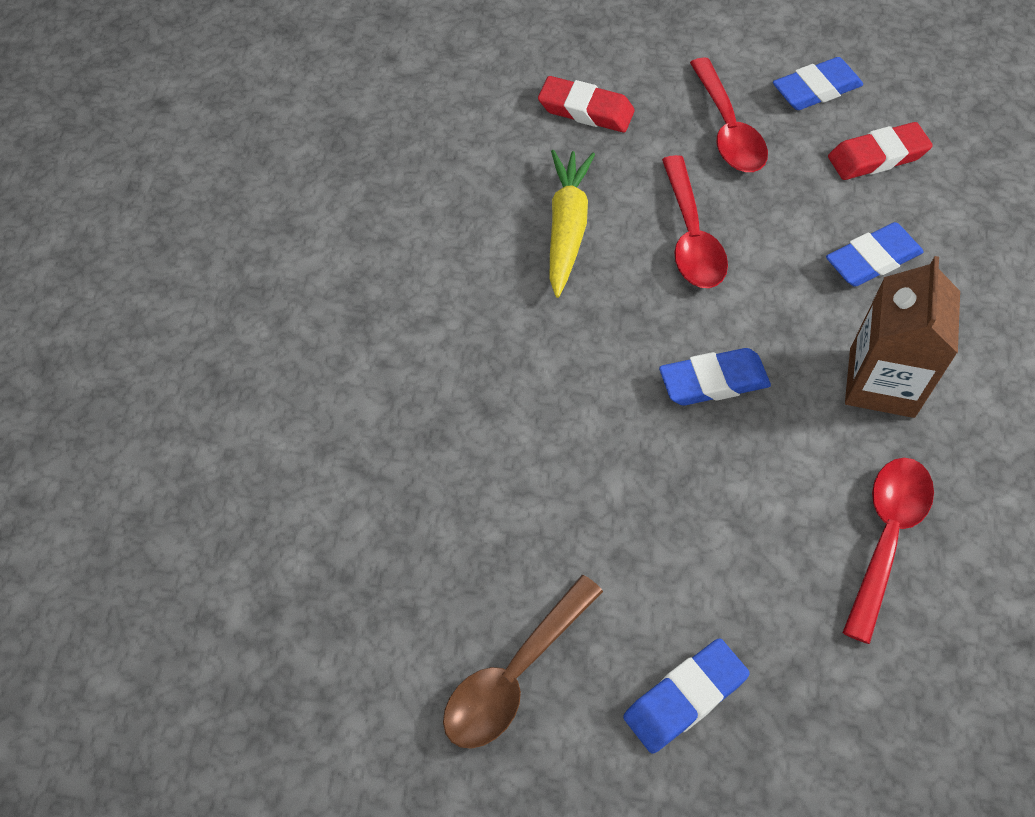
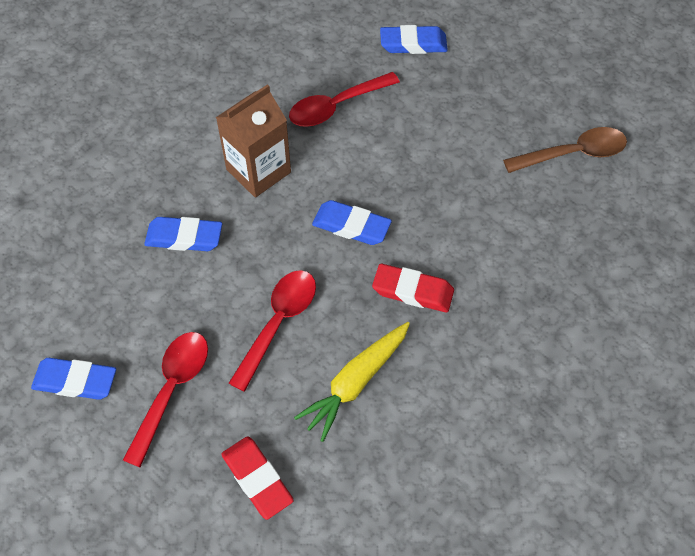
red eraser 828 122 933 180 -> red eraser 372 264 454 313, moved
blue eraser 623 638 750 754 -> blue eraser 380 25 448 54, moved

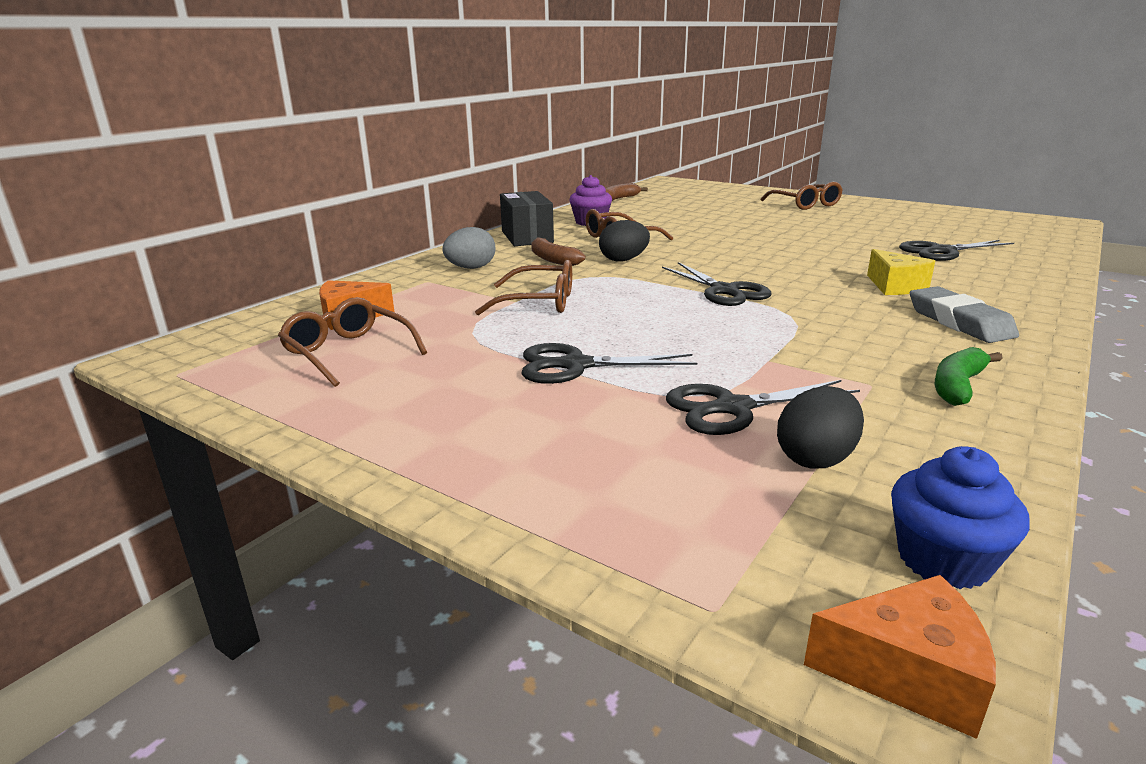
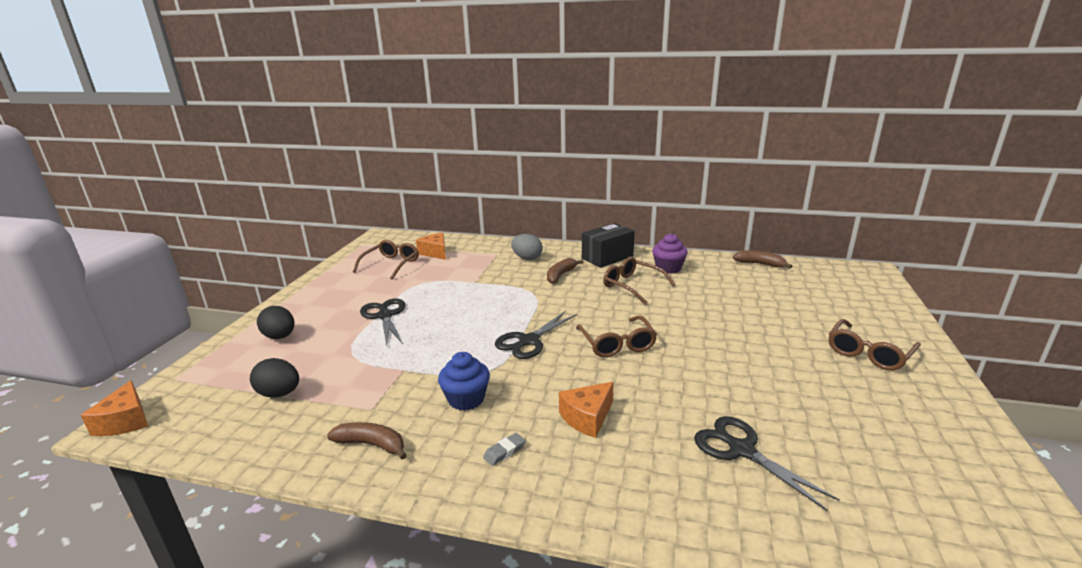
black egg 599 220 650 262 -> black egg 257 306 294 339, moved
yellow cheese 867 249 935 295 -> orange cheese 559 382 614 438
brown glasses 475 260 572 315 -> brown glasses 576 316 657 358, moved
grey eraser 910 286 1019 343 -> grey eraser 483 433 526 466, x0.47
green banana 935 347 1003 406 -> brown banana 327 422 407 460
black scissors 666 380 860 435 -> none
blue cupcake 891 446 1030 589 -> blue cupcake 438 352 490 411, moved

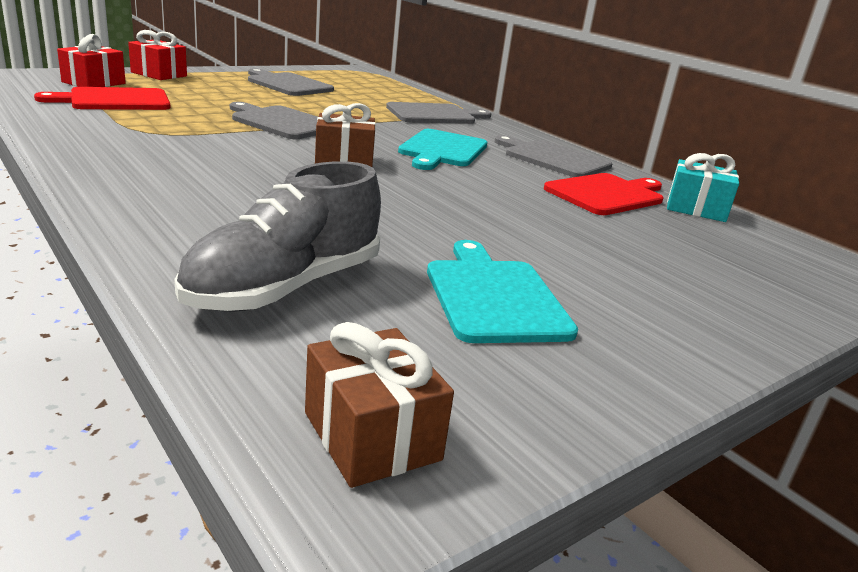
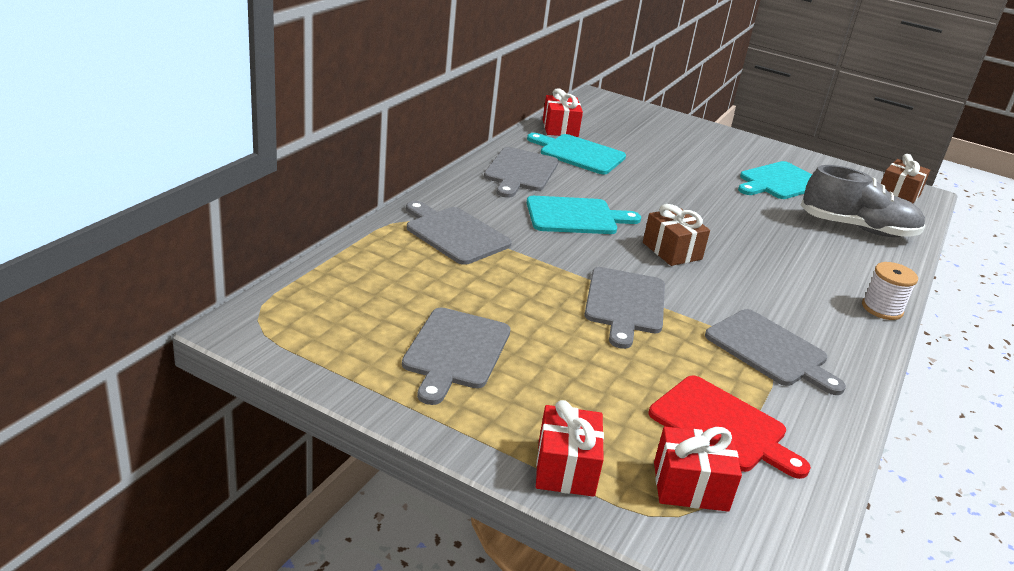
turquoise gift 667 153 739 222 -> red gift 543 88 583 137
red cutting board 544 173 664 215 -> turquoise cutting board 527 133 626 174
none -> white spool 862 262 918 320
none -> grey cutting board 705 309 846 395

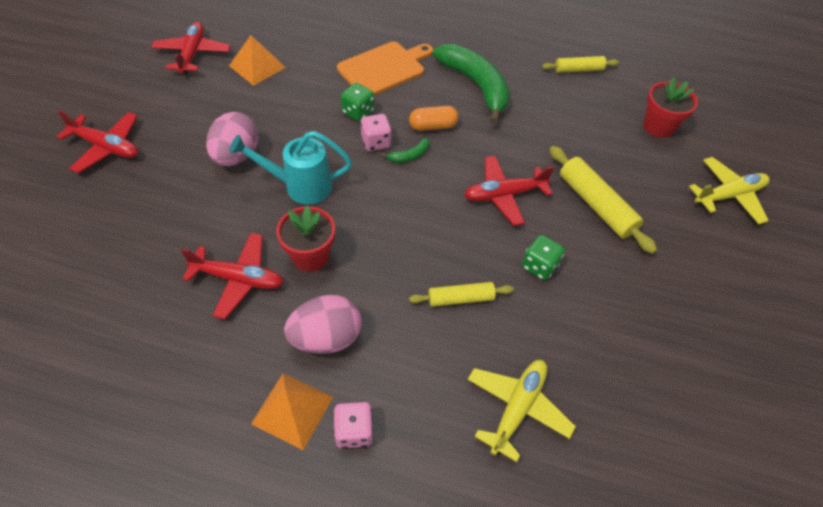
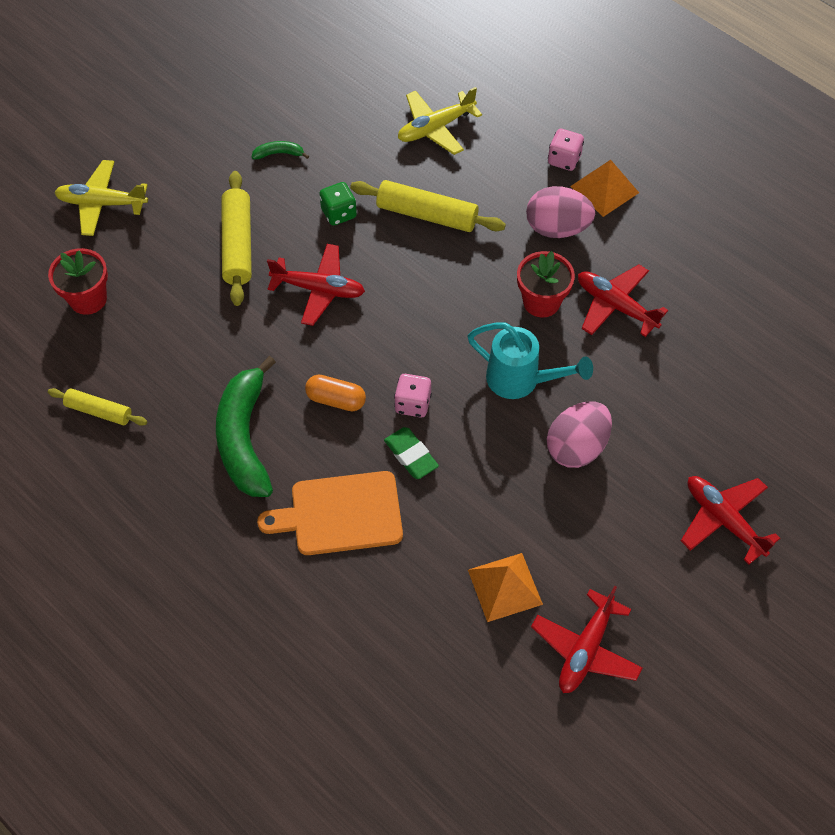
green dice 341 83 374 121 -> green eraser 384 427 439 479
green banana 381 138 429 163 -> green banana 252 141 309 159, moved
yellow rolling pin 409 282 514 307 -> yellow rolling pin 350 180 506 232, x1.63

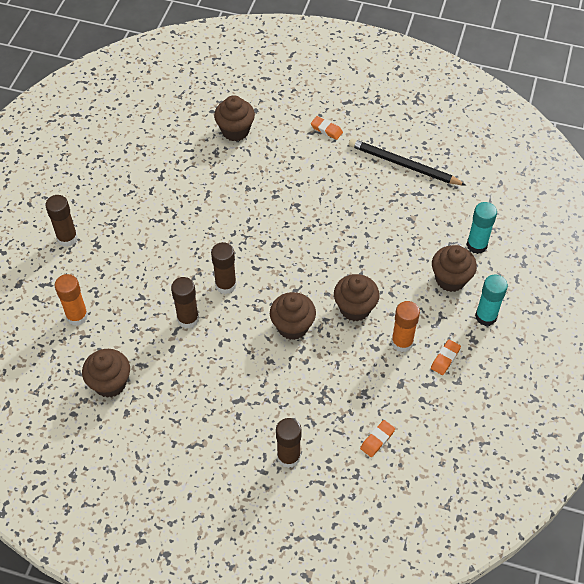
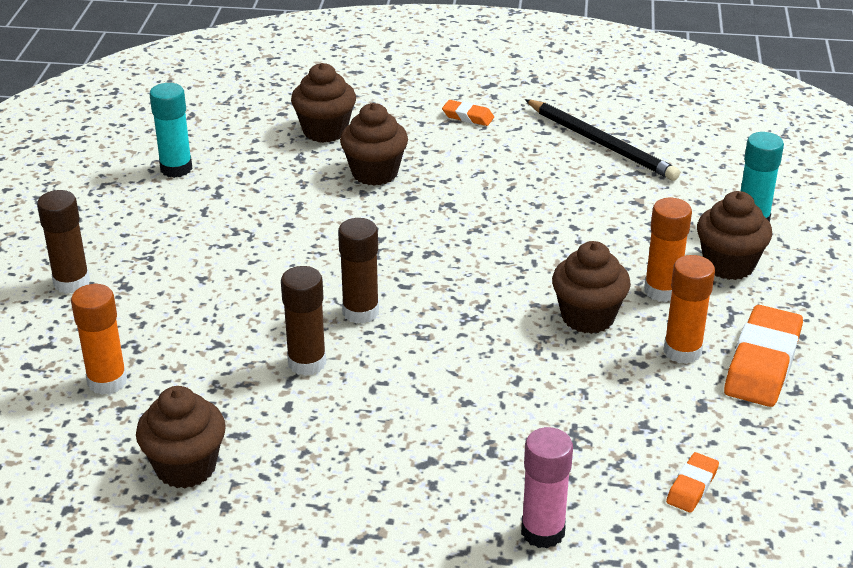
black pencil 349 139 467 186 -> black pencil 525 99 680 181, 150 degrees counterclockwise
turquoise glue stick 475 275 508 326 -> turquoise glue stick 150 83 192 178, moved
brown cupcake 270 292 316 340 -> brown cupcake 340 103 408 186, moved
orange eraser 431 340 461 375 -> orange eraser 724 305 803 407, x1.98
brown glue stick 276 418 302 468 -> pink glue stick 521 427 573 548
none -> orange glue stick 644 198 692 302

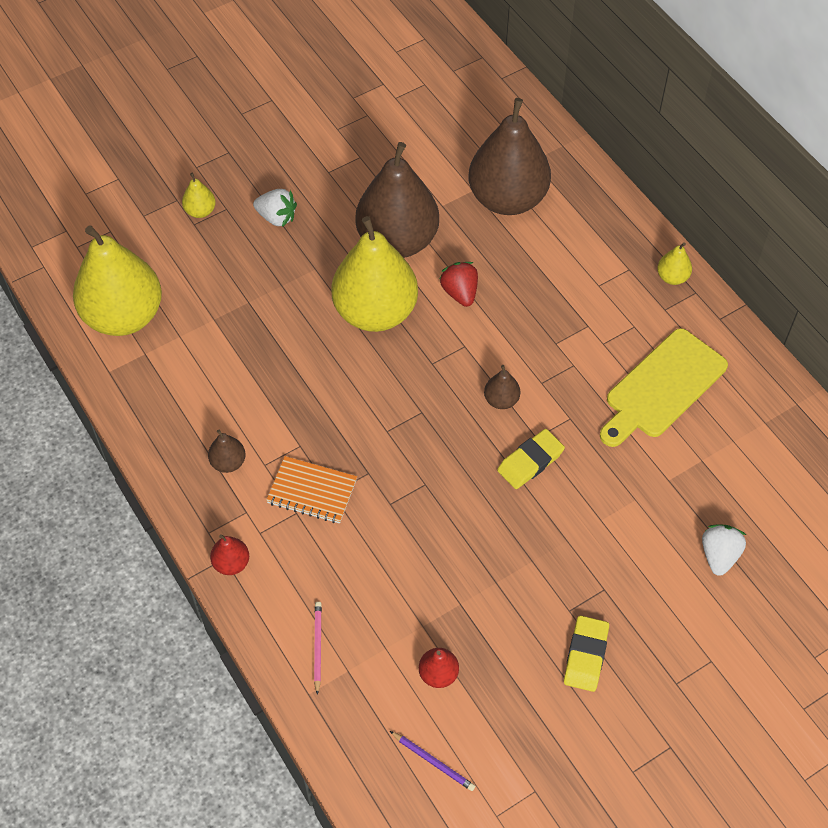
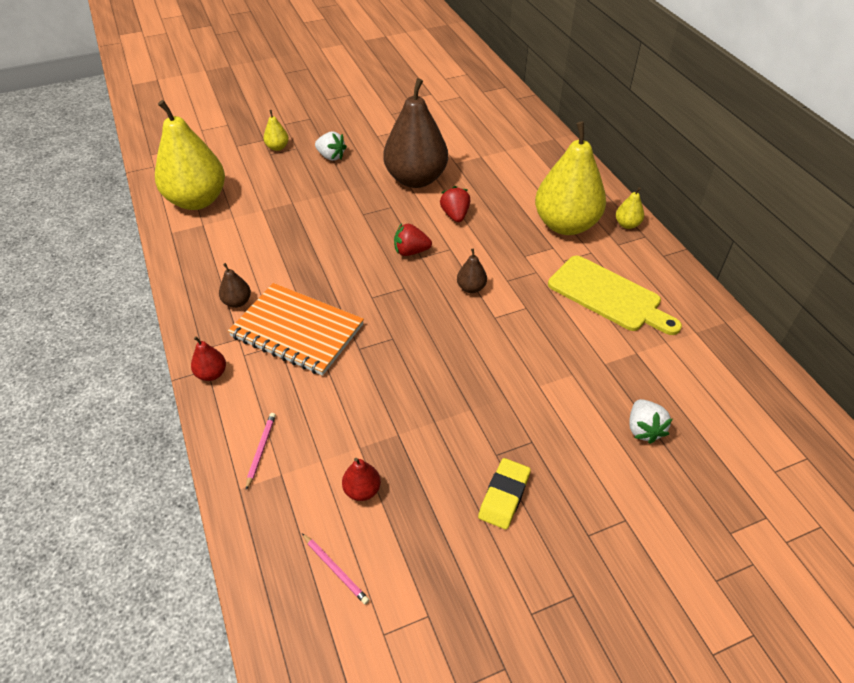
brown pear 469 98 551 215 -> none
yellow pear 331 216 418 332 -> yellow pear 535 121 606 235, moved
yellow cutting board 600 328 728 447 -> yellow cutting board 548 256 682 335, 105 degrees counterclockwise
yellow eraser 497 429 565 489 -> none
orange notebook 266 456 357 523 -> orange notebook 228 283 364 376, x1.68
white strawberry 702 524 746 576 -> white strawberry 629 399 672 444, 150 degrees clockwise
purple pencil 390 731 475 791 -> pink pencil 302 533 369 605
none -> red strawberry 394 224 432 256

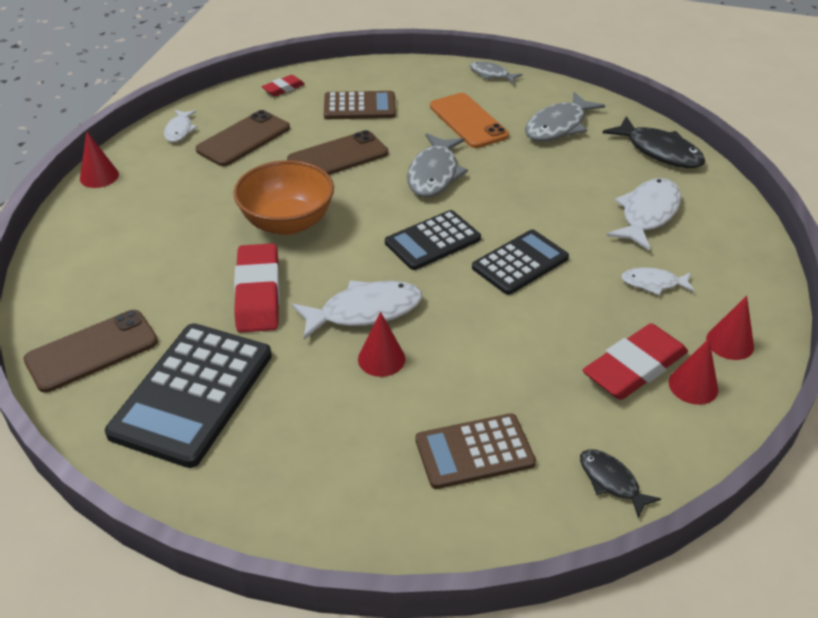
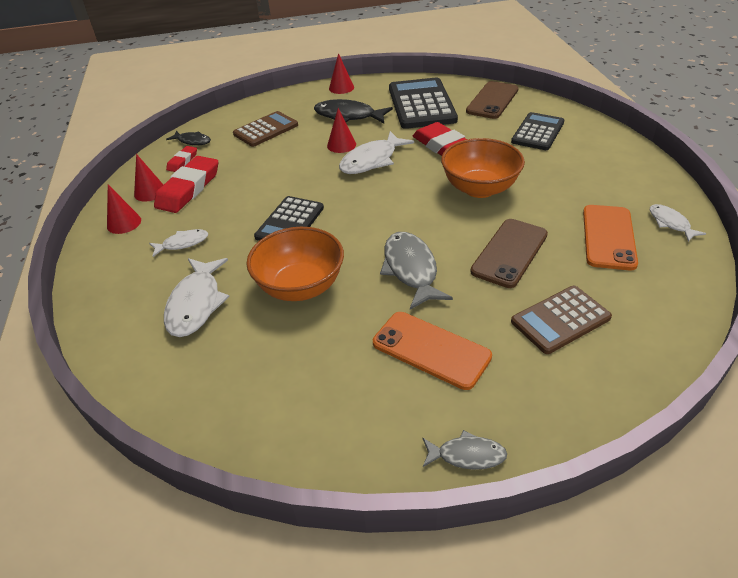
red eraser 262 75 305 96 -> red eraser 166 146 197 172, moved
grey fish 525 92 605 141 -> none
brown phone 195 110 290 166 -> orange phone 583 205 638 270
black fish 603 116 705 168 -> black fish 314 99 393 123, moved
red cone 80 132 119 188 -> red cone 329 53 354 94, moved
black calculator 385 210 481 270 -> black calculator 511 112 564 150, moved
none -> orange bowl 246 227 344 301

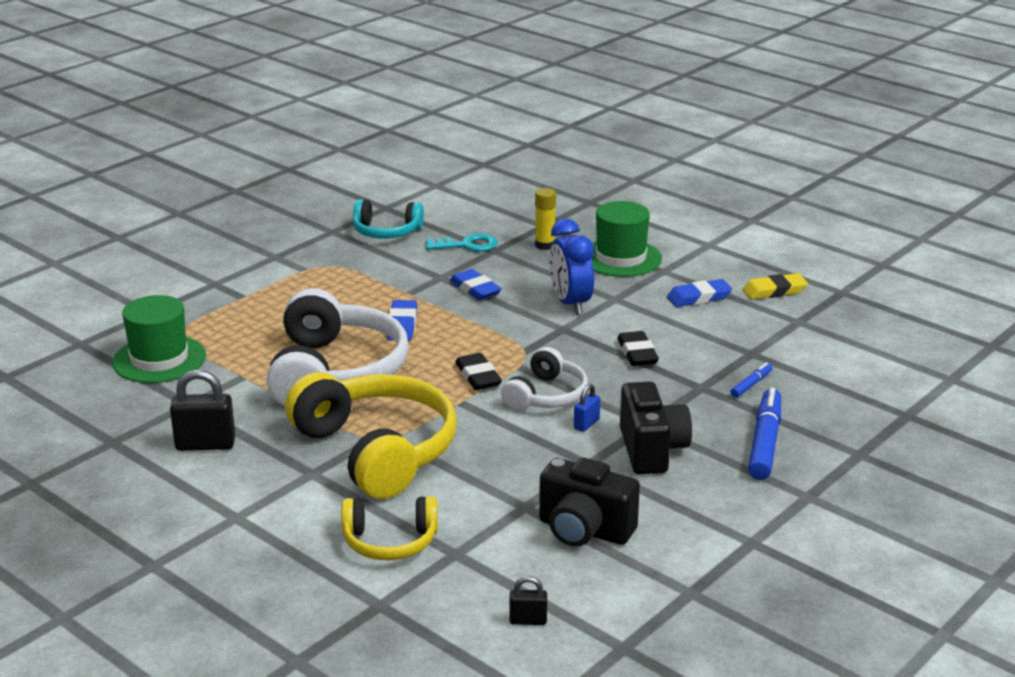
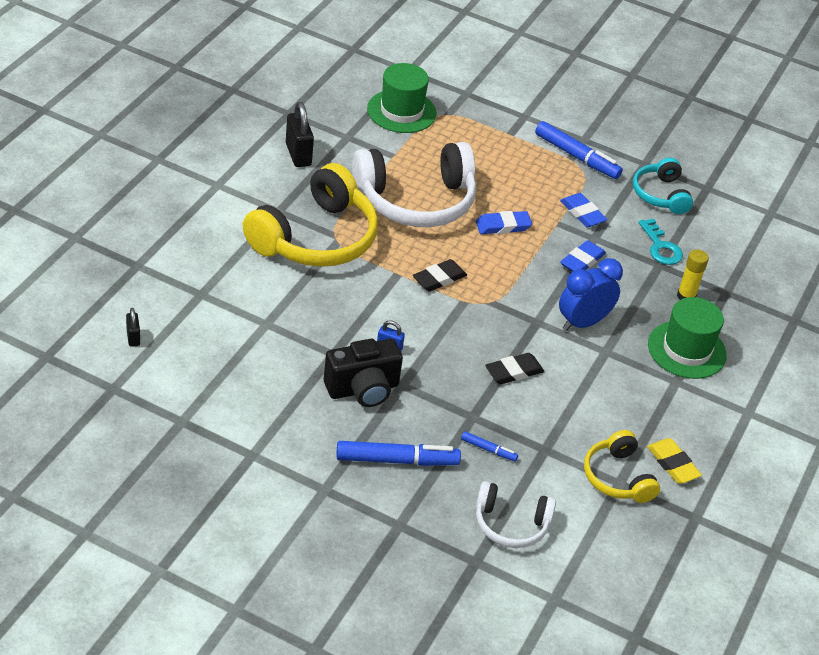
blue eraser 667 279 732 307 -> blue eraser 560 193 607 228, moved
white headphones 501 347 588 411 -> white headphones 476 481 556 548, moved
black camera 539 458 640 546 -> none
yellow headphones 341 496 438 560 -> yellow headphones 584 430 660 503, moved
none -> blue marker 535 121 623 179

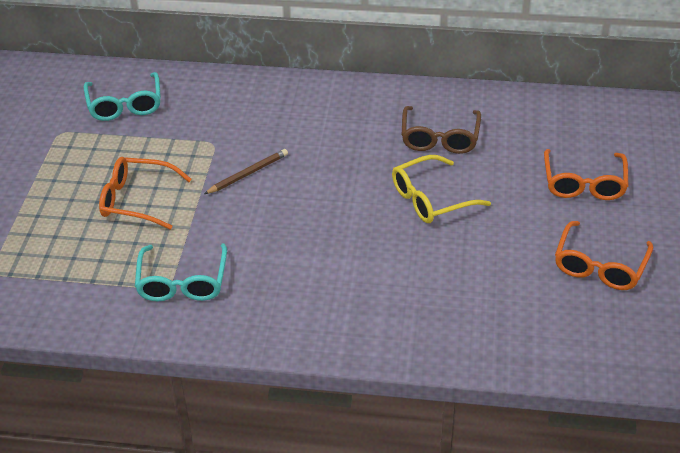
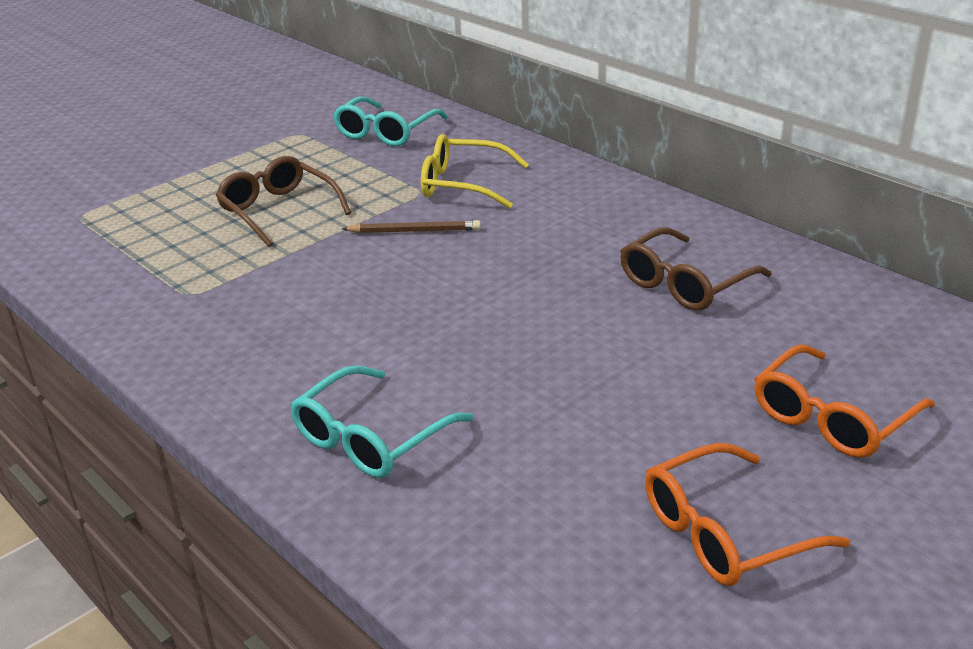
yellow glasses 392 155 491 223 -> yellow glasses 421 134 529 209, moved
orange glasses 99 157 192 230 -> brown glasses 216 156 351 247
turquoise glasses 135 243 227 301 -> turquoise glasses 291 365 474 478, moved

